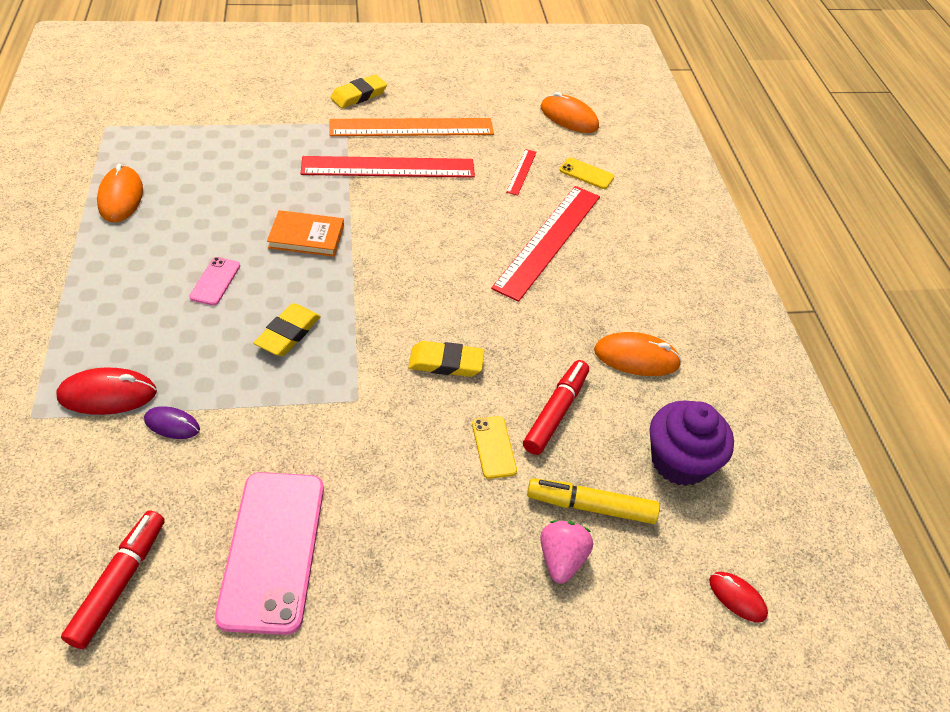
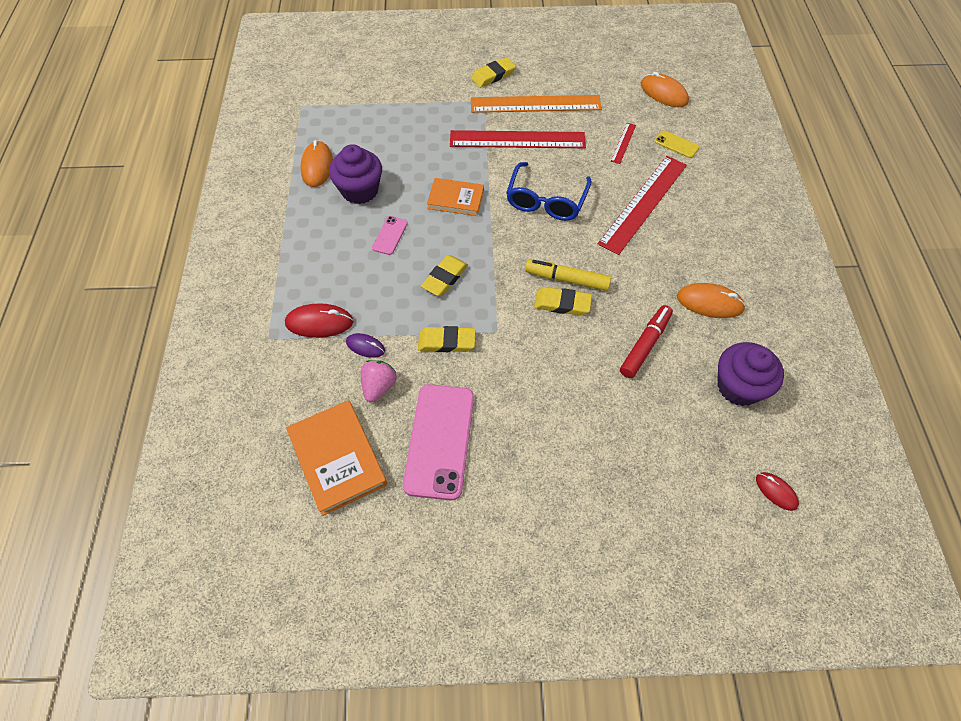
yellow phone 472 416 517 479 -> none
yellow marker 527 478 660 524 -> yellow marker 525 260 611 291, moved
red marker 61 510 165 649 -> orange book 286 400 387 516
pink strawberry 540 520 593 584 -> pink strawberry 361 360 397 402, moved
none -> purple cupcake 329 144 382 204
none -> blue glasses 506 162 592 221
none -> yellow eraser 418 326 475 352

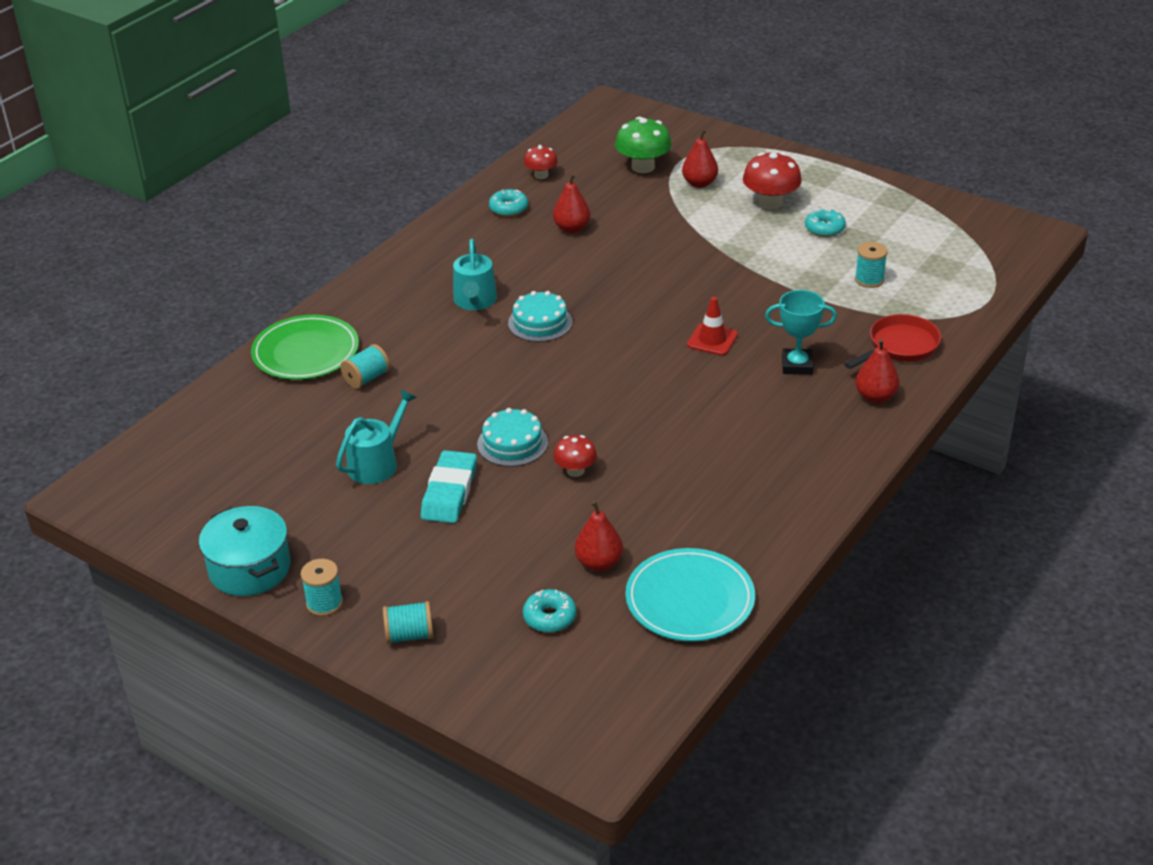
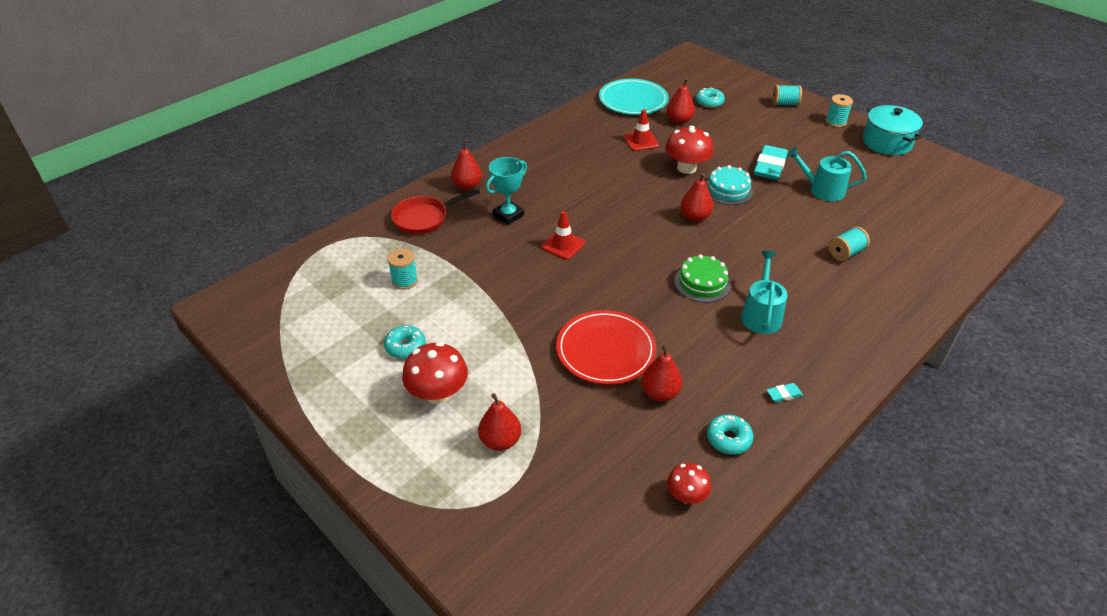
green mushroom 615 117 672 173 -> none
turquoise trophy 765 290 837 375 -> turquoise trophy 486 157 527 225, 60 degrees counterclockwise
turquoise cake 508 291 573 342 -> green cake 674 254 731 303
green plate 251 315 359 380 -> none
turquoise watering can 336 389 417 484 -> turquoise watering can 787 147 867 201, 60 degrees clockwise
red mushroom 553 435 597 477 -> red mushroom 665 126 714 174, x1.65
none -> red traffic cone 624 109 659 151
none -> red pear 680 173 713 222
none -> red plate 556 310 657 385
none -> turquoise eraser 767 383 803 402

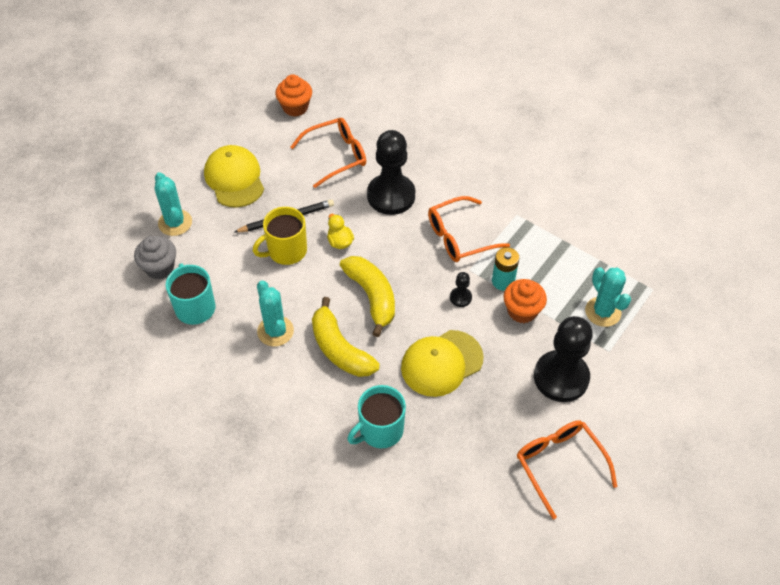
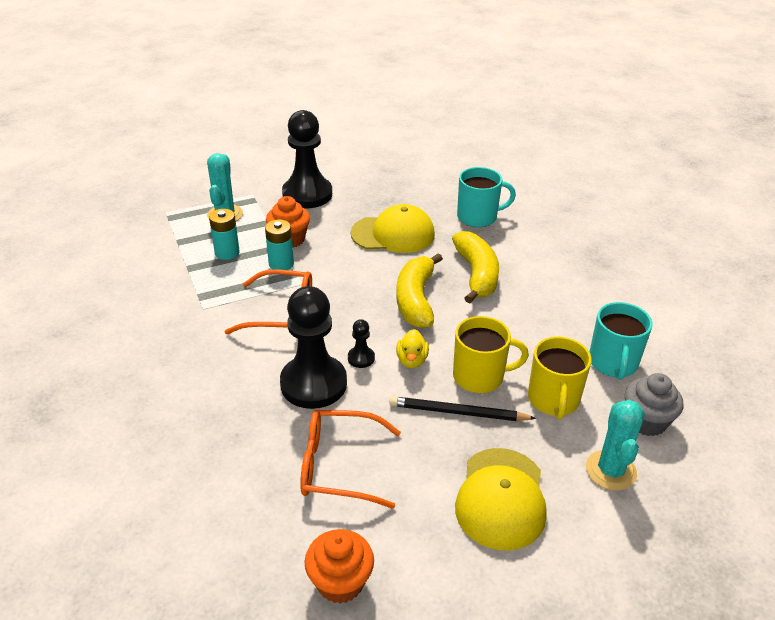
black pawn 450 272 472 307 -> black pawn 348 319 375 368, moved
turquoise cactus 257 281 294 346 -> none
orange glasses 517 421 617 519 -> none
none -> turquoise battery 209 209 240 260
none -> yellow mug 528 337 592 419

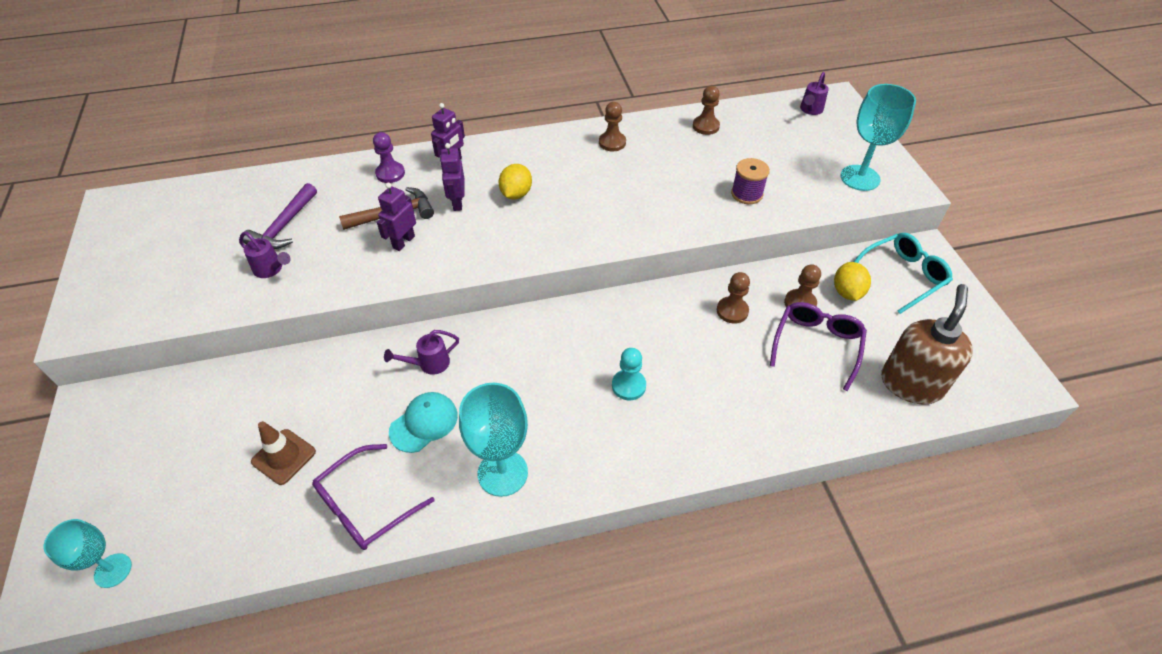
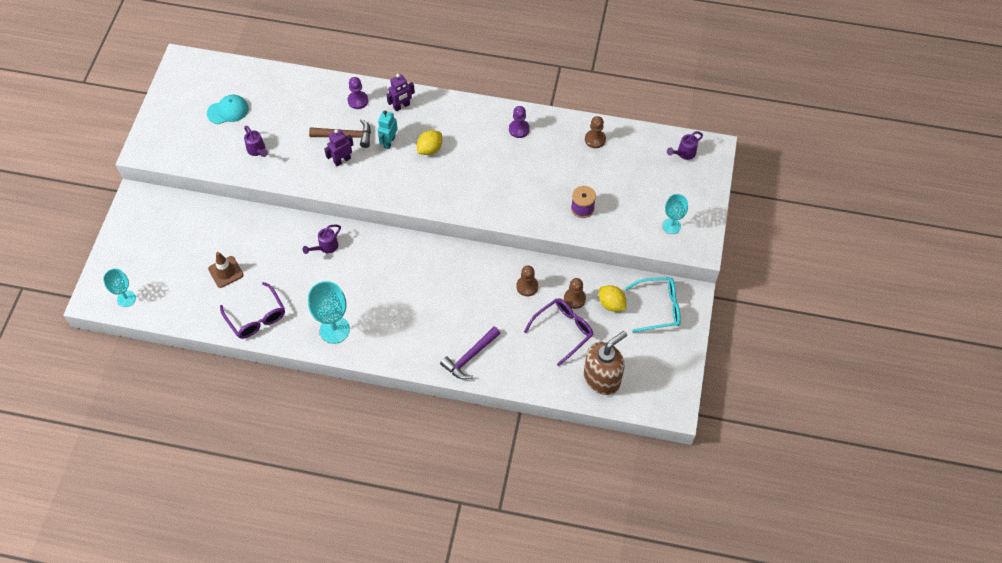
turquoise goblet 840 84 916 191 -> turquoise goblet 663 194 688 234, x0.62
brown pawn 599 102 626 151 -> purple pawn 509 106 530 138
purple robot 440 143 465 211 -> turquoise robot 378 111 398 149
purple hammer 243 183 317 249 -> purple hammer 440 326 501 380, moved
yellow lemon 834 262 871 301 -> yellow lemon 599 285 626 312, 75 degrees counterclockwise
purple watering can 384 330 459 375 -> purple watering can 303 225 341 254, 45 degrees counterclockwise
turquoise pawn 612 348 646 400 -> none
turquoise cap 389 392 458 453 -> turquoise cap 207 95 249 124, moved
purple glasses 312 444 435 550 -> purple glasses 220 282 285 339, 105 degrees counterclockwise

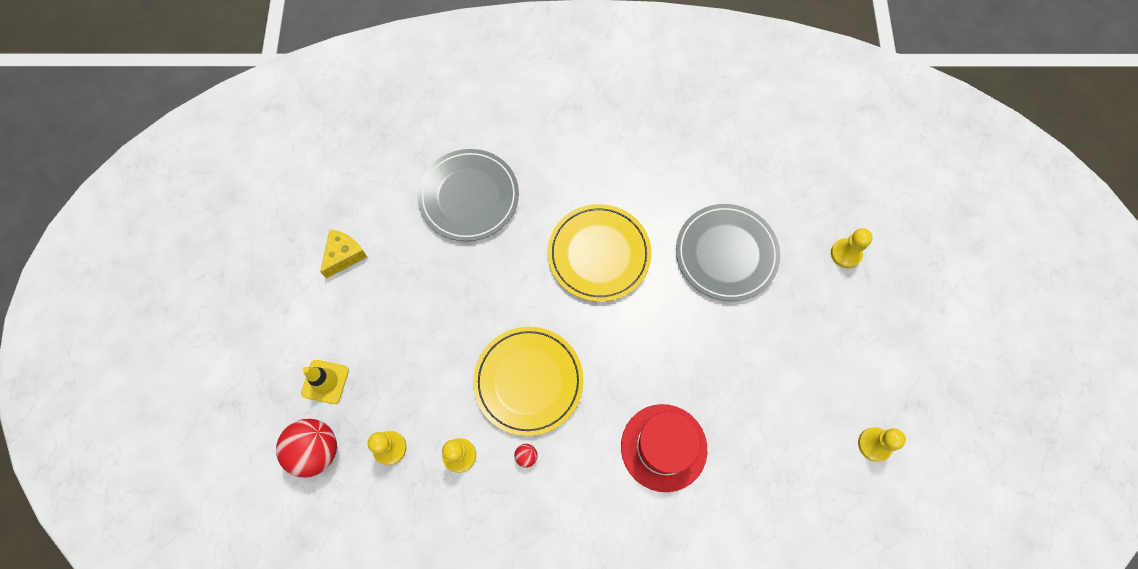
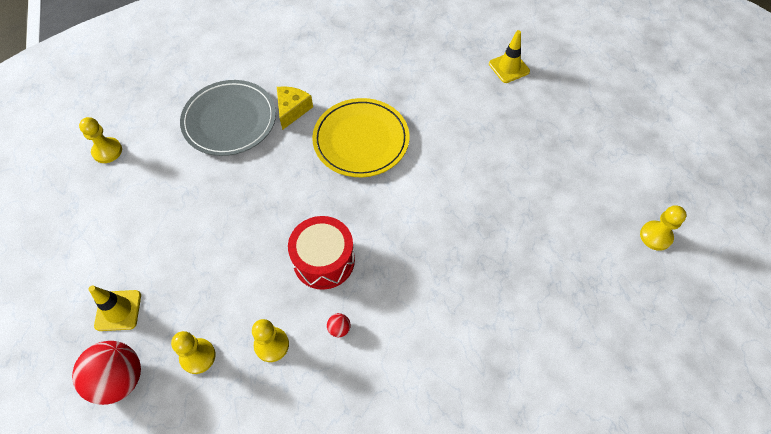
grey plate 676 204 780 301 -> none
yellow pawn 831 228 873 268 -> yellow pawn 79 117 122 163, moved
yellow cheese 320 229 367 279 -> yellow cheese 277 86 313 130, moved
yellow plate 473 327 584 436 -> red drum 288 216 355 290
red hat 621 404 707 492 -> none
none -> yellow traffic cone 489 30 530 83

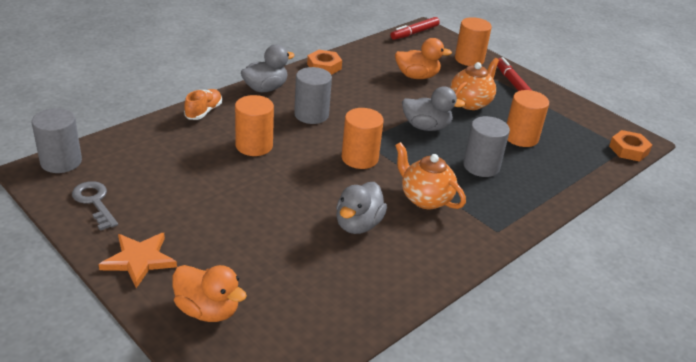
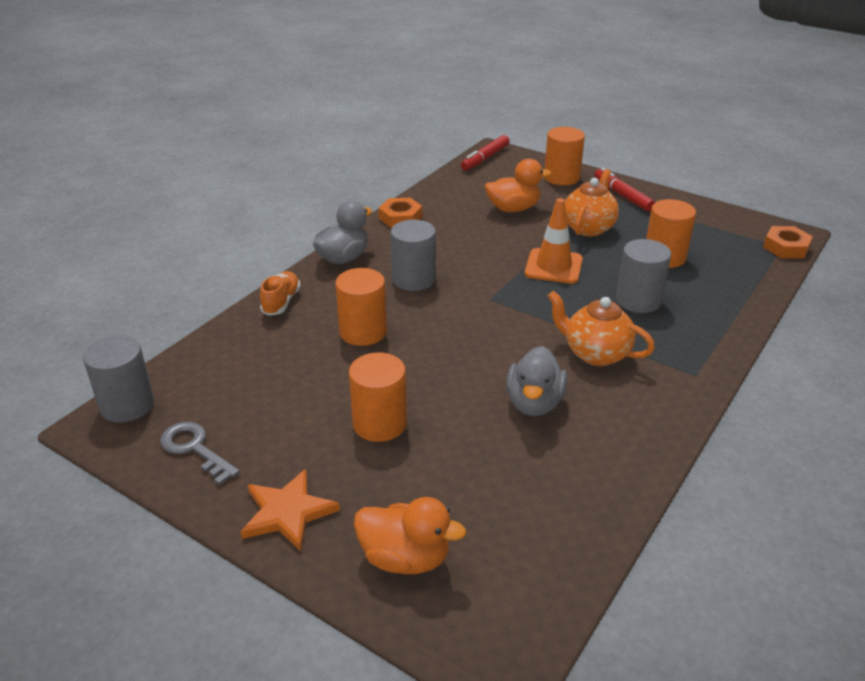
grey duck 402 86 465 131 -> orange traffic cone 524 198 583 284
orange cylinder 341 108 384 169 -> orange cylinder 349 352 407 442, moved

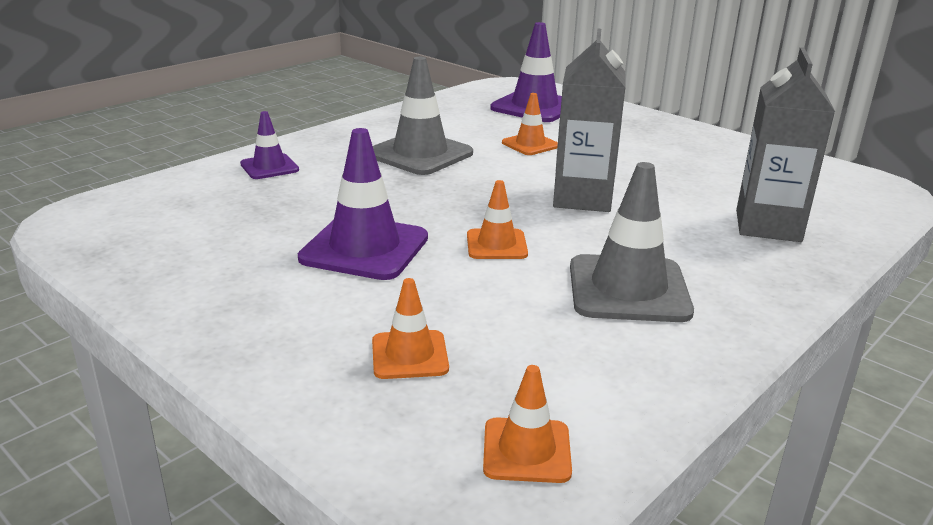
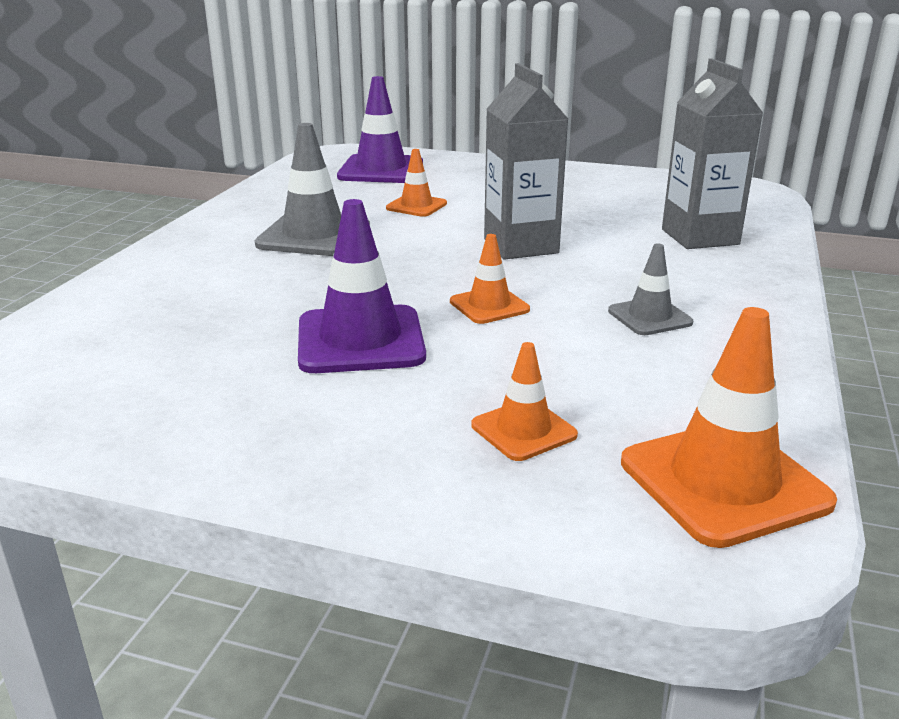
purple traffic cone 240 111 299 179 -> none
grey traffic cone 570 162 694 322 -> grey traffic cone 608 243 693 335, x0.56
orange traffic cone 483 365 572 483 -> orange traffic cone 621 307 837 548, x1.78

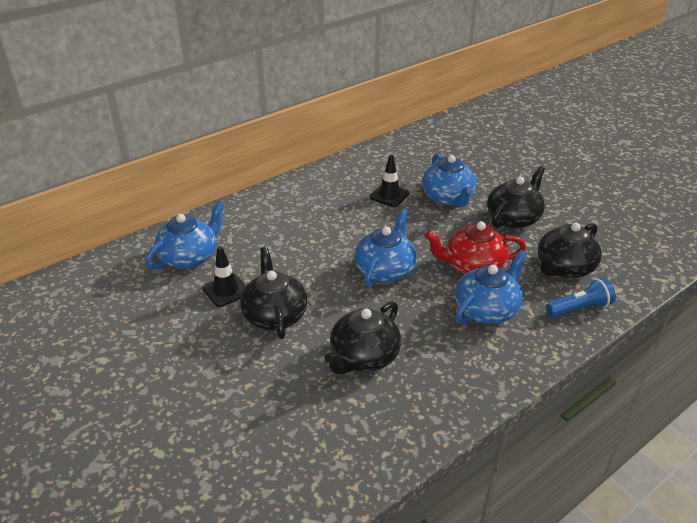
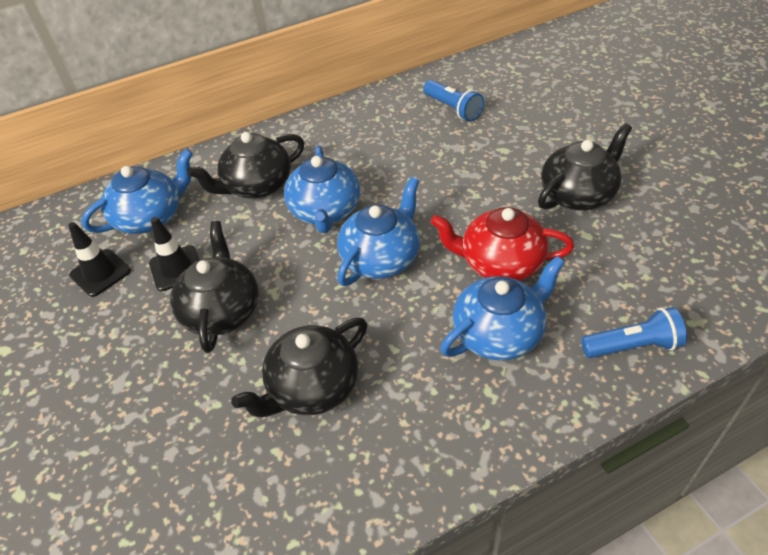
blue teapot 422 154 476 207 -> blue teapot 284 145 360 233, moved
black traffic cone 370 155 410 207 -> black traffic cone 68 222 131 297, moved
black teapot 538 222 602 278 -> black teapot 187 132 305 199, moved
none -> blue flashlight 423 80 484 121

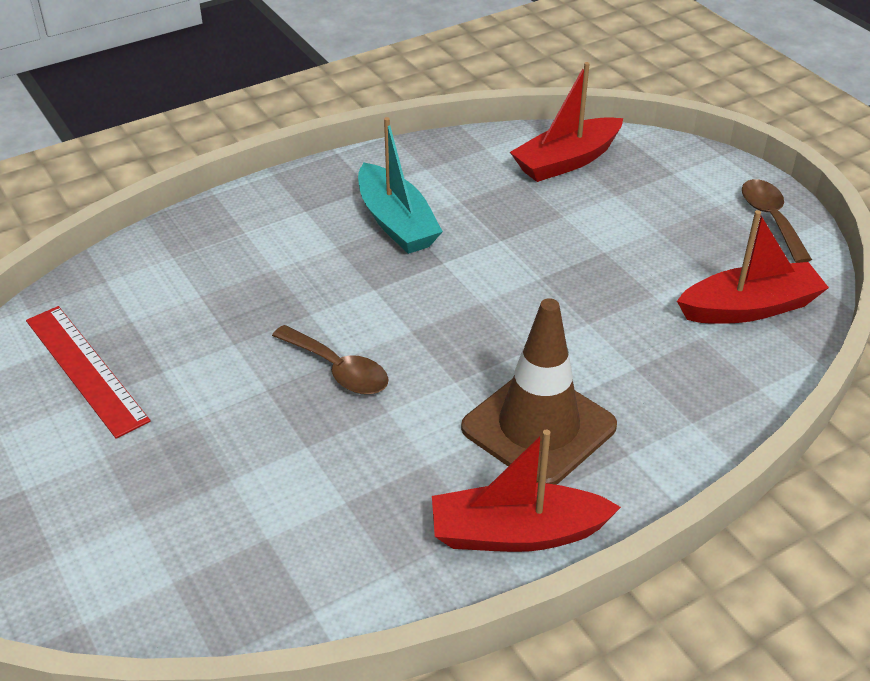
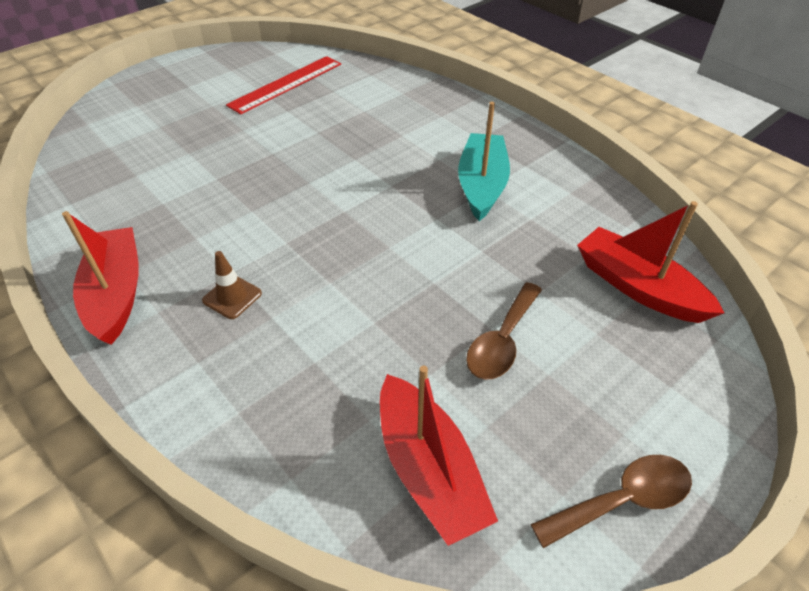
turquoise boat 358 117 443 254 -> turquoise boat 458 102 510 221, 135 degrees clockwise
brown traffic cone 461 298 617 485 -> brown traffic cone 202 251 262 319, x0.43
brown spoon 272 325 389 395 -> brown spoon 466 282 542 380, moved

